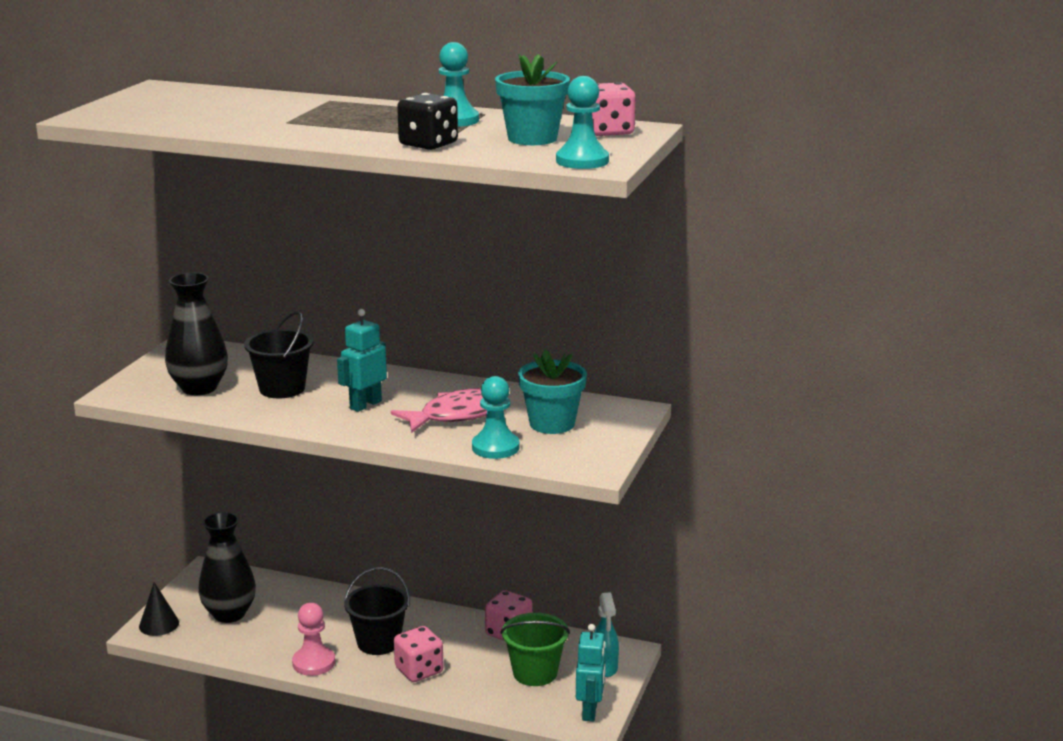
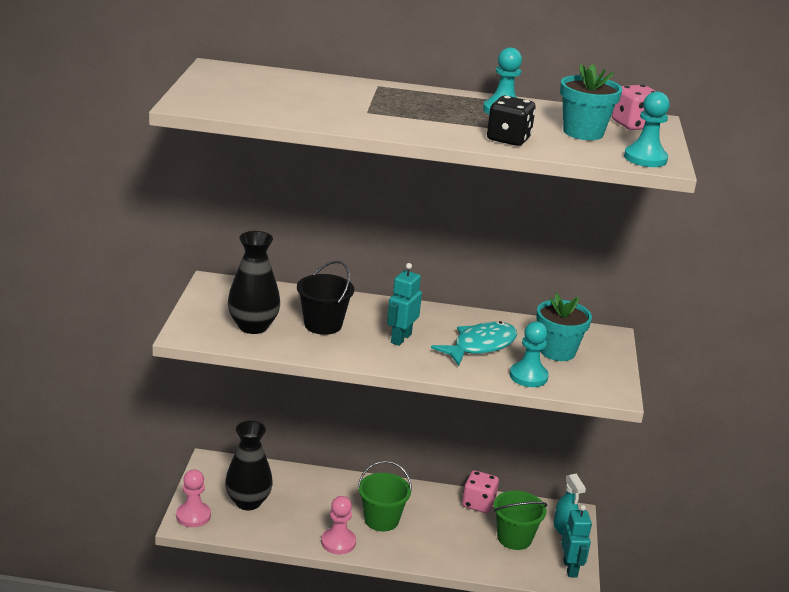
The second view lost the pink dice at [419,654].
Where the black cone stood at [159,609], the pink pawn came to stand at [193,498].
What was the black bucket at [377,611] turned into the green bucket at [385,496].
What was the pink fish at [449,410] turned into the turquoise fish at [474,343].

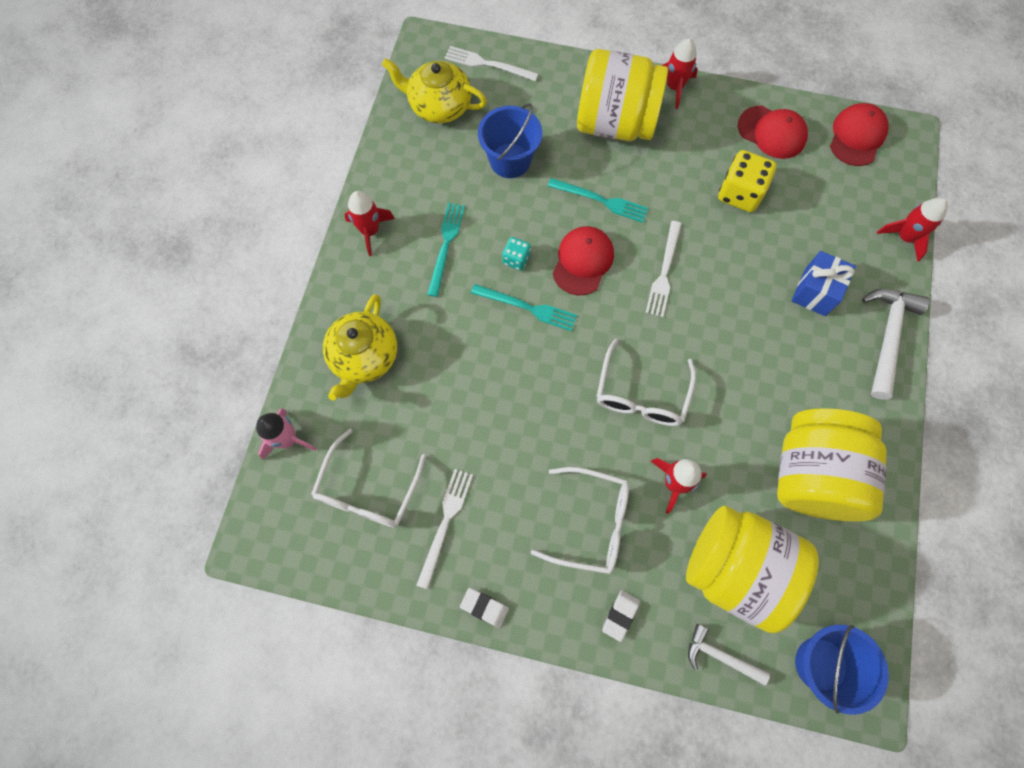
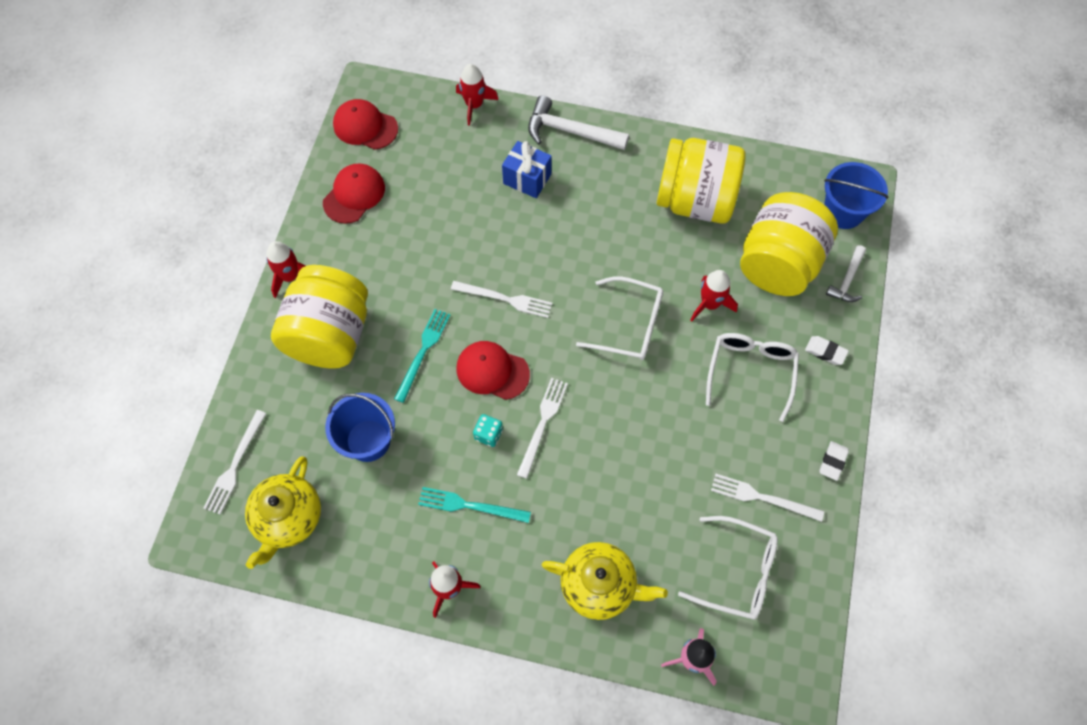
The second view lost the yellow dice at [747,181].
What was the turquoise fork at [524,307] turned into the white fork at [542,428].

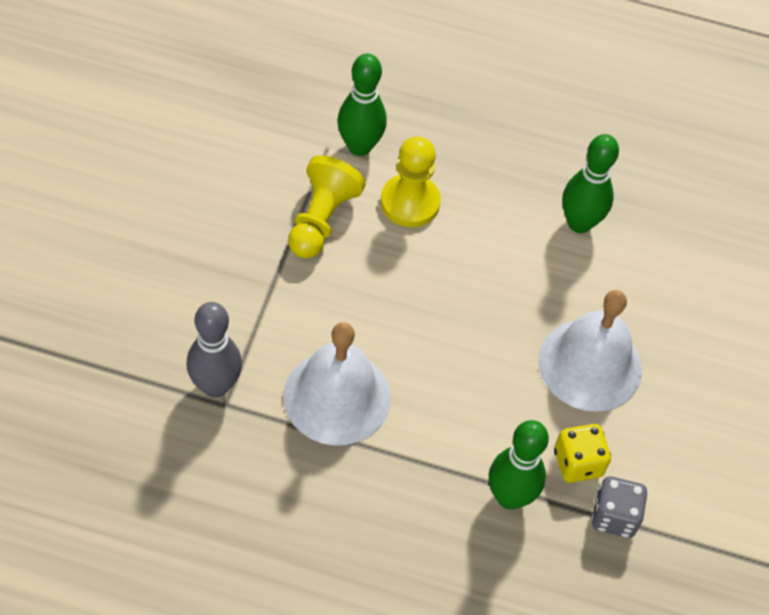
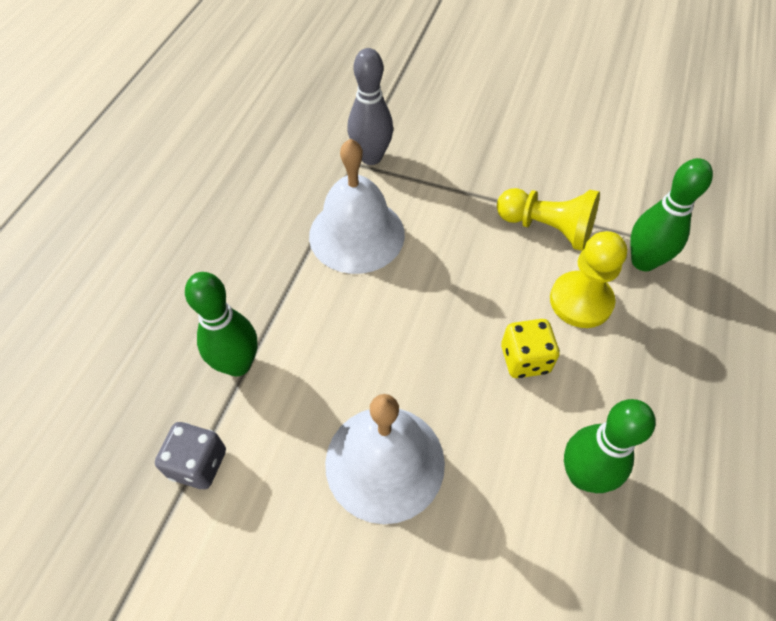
The yellow dice ended up elsewhere, having gone from [582,453] to [530,348].

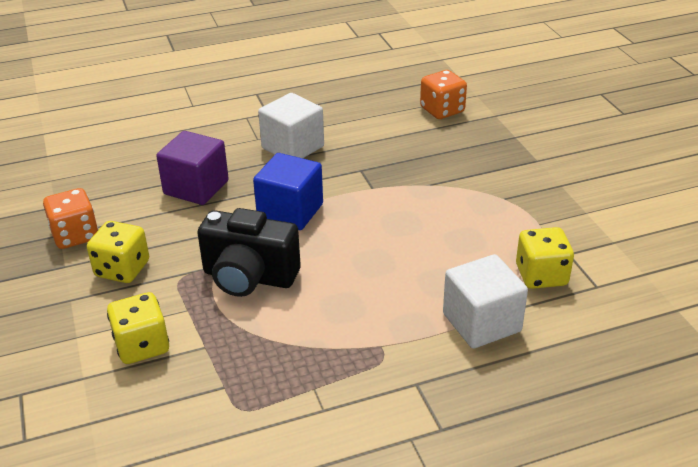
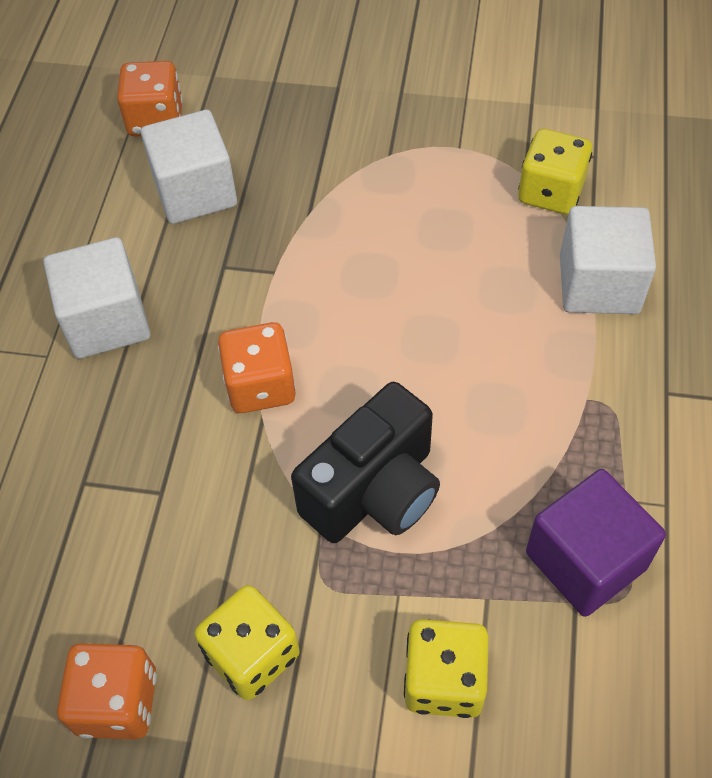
The second view gained the white cube at [189,167].
The purple cube ended up elsewhere, having gone from [193,168] to [596,543].
Where the blue cube stood at [288,191], the orange dice came to stand at [257,367].

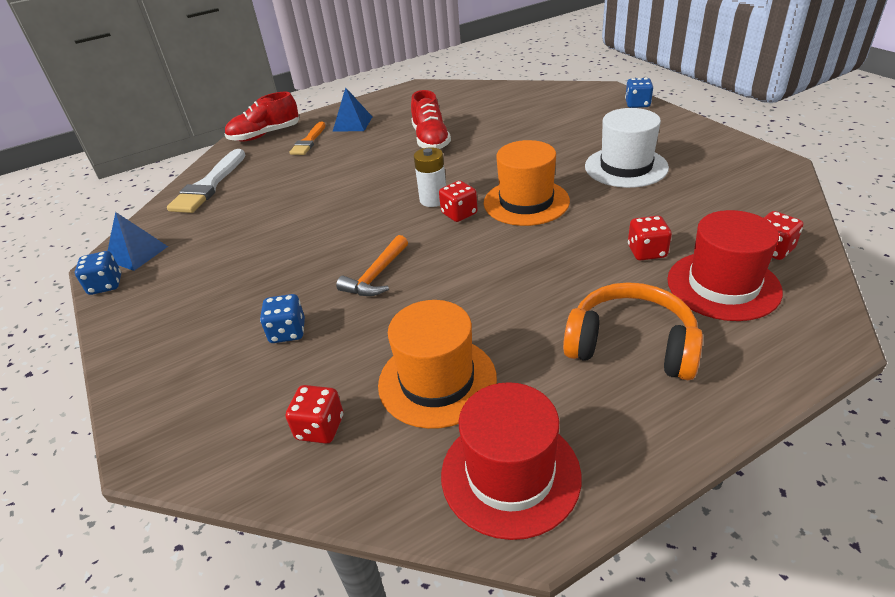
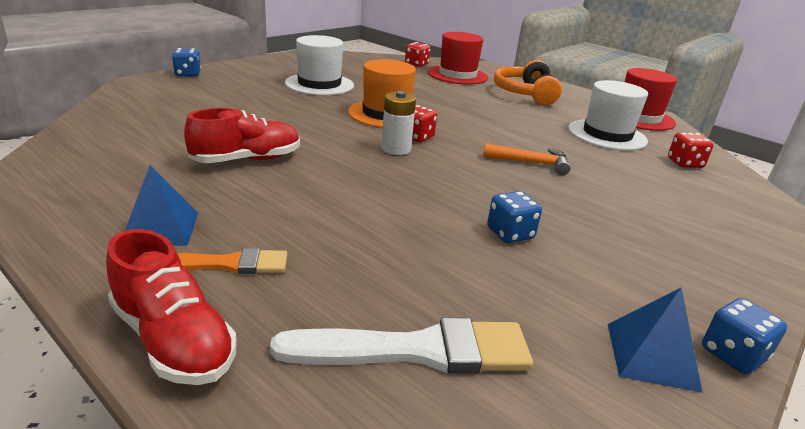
The second view lost the red dice at [650,238].
The blue dice ended up elsewhere, having gone from [282,318] to [514,217].
What was the orange hat at [437,364] turned into the white hat at [608,115].

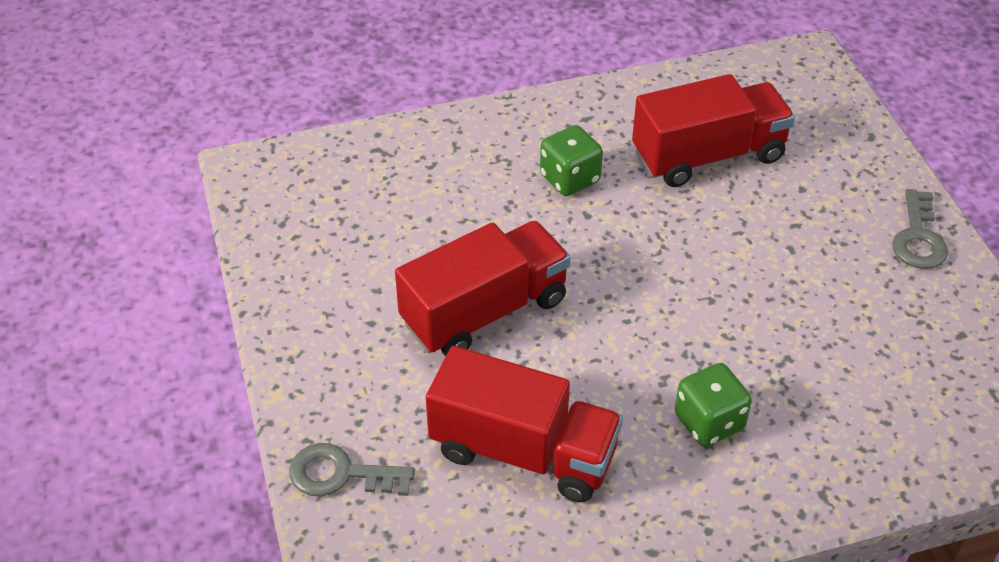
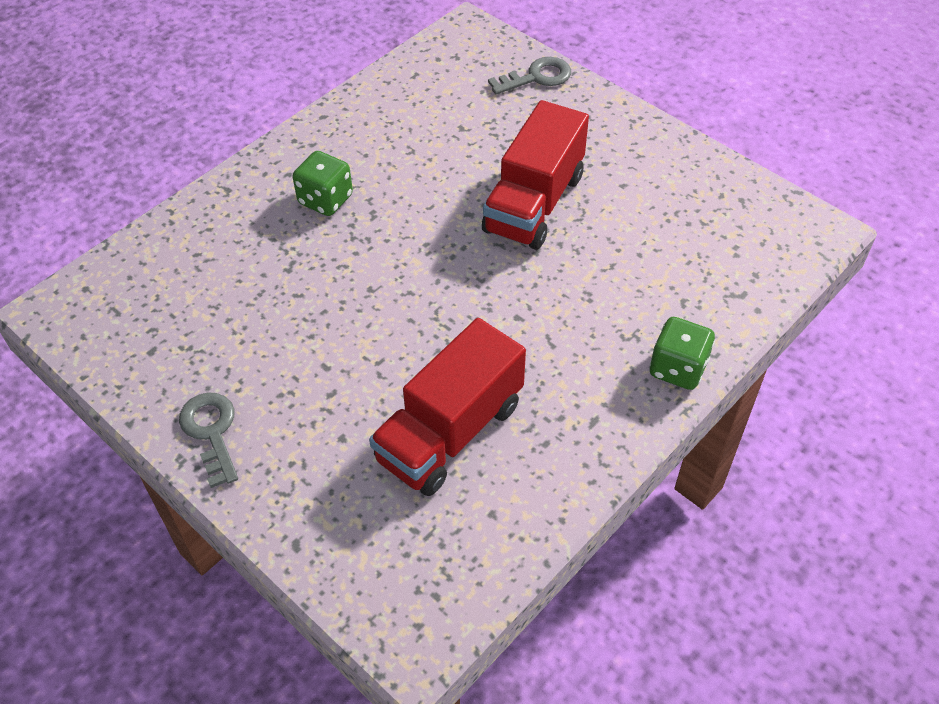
The second view lost the red truck at [524,424].
The green dice ended up elsewhere, having gone from [571,160] to [682,353].

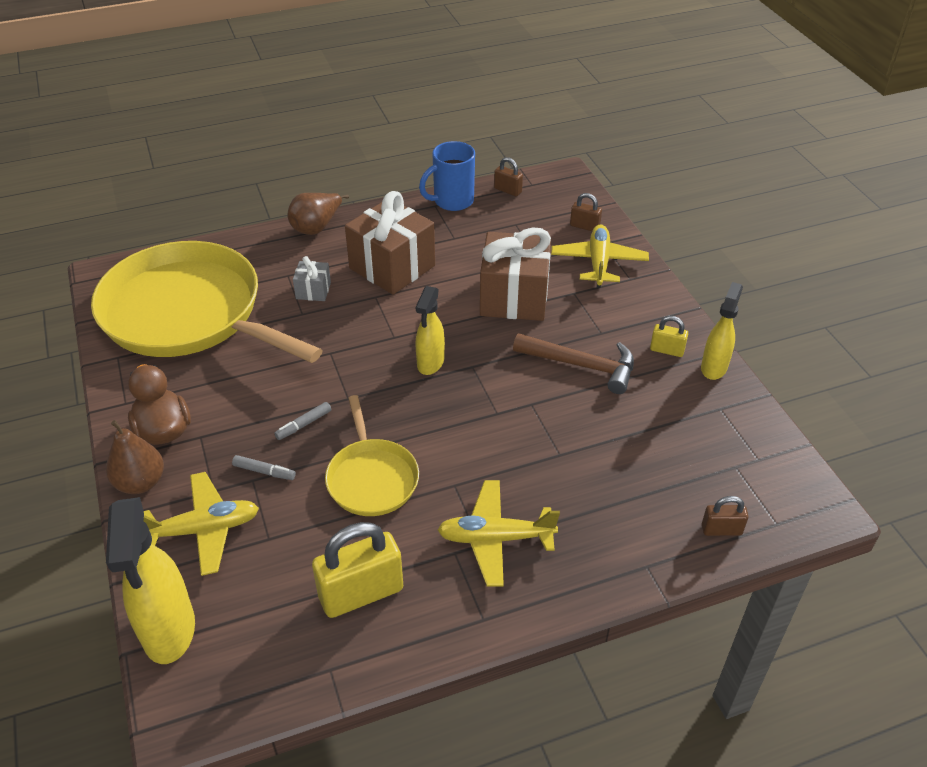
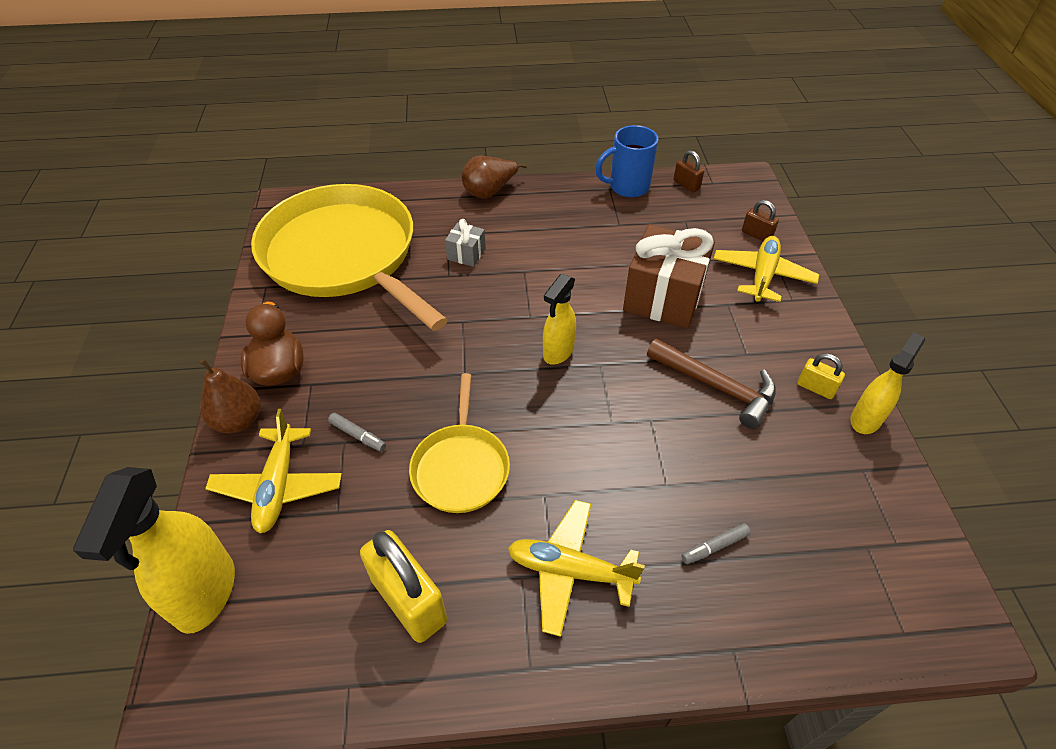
The second view lost the brown gift at [390,243].
The second view lost the brown padlock at [725,516].
The grey marker ended up elsewhere, having gone from [302,421] to [716,543].
The yellow plane at [201,524] ended up facing another way, 90 degrees clockwise from before.
The yellow padlock at [357,570] ended up facing another way, 60 degrees clockwise from before.

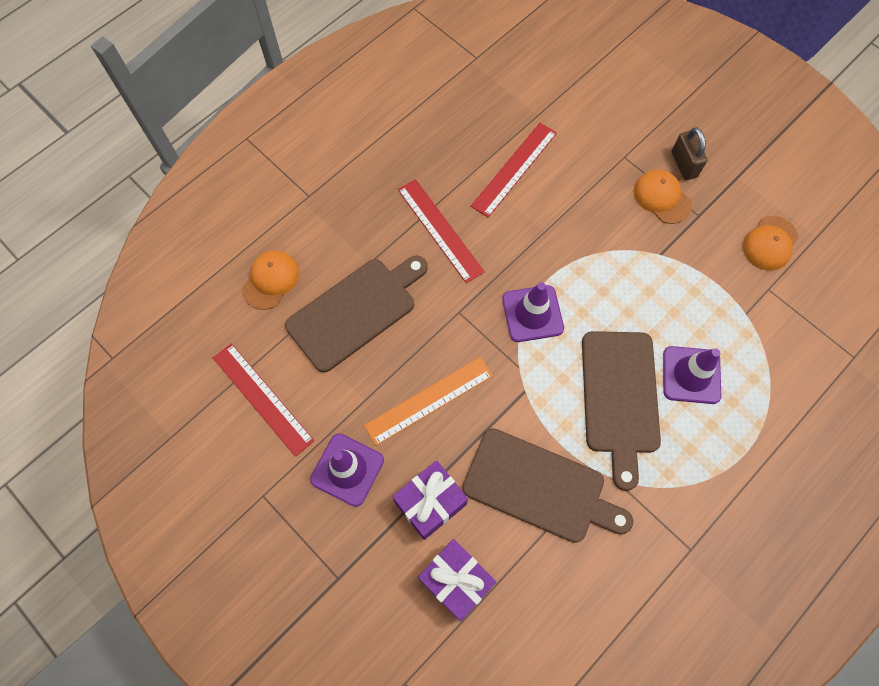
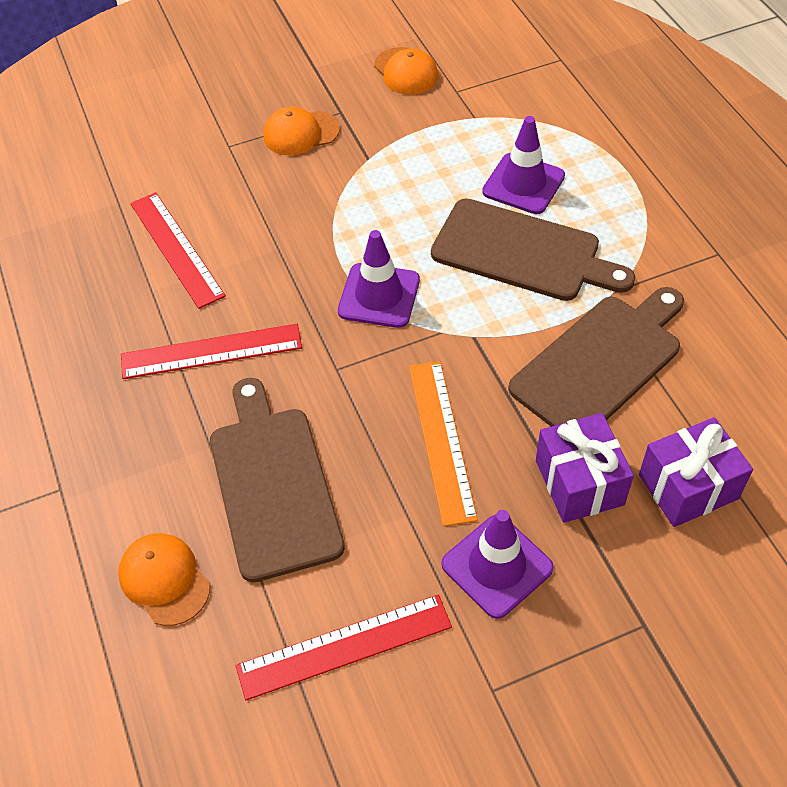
The second view lost the brown padlock at [689,153].

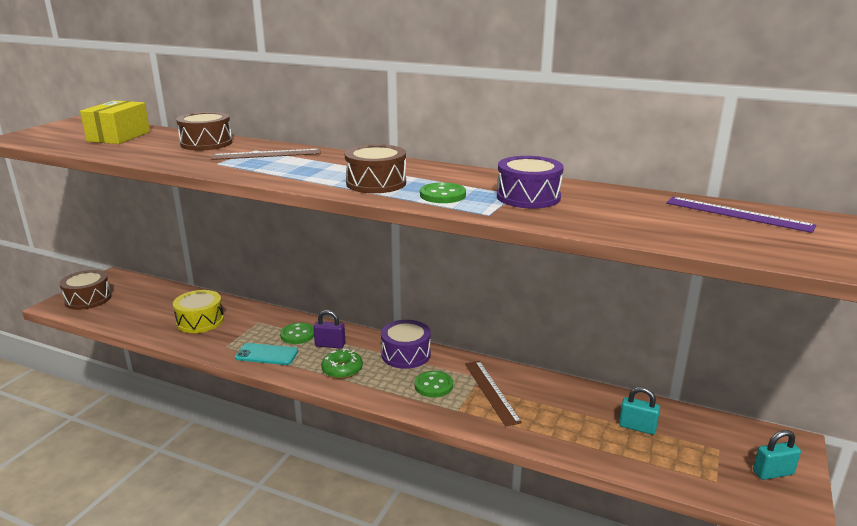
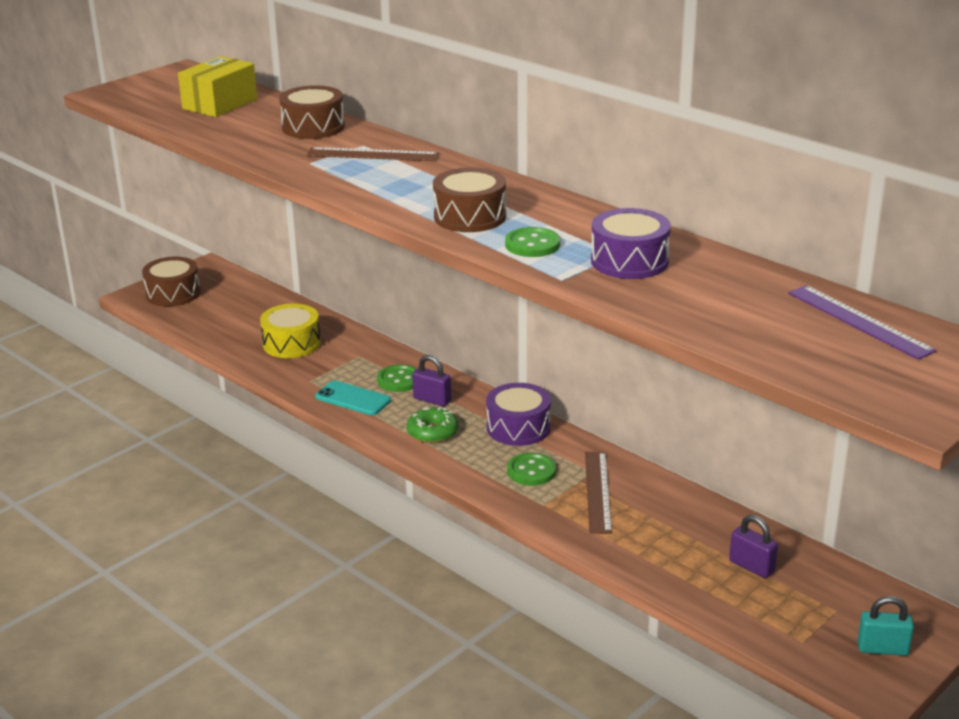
What was the turquoise padlock at [639,411] turned into the purple padlock at [753,546].

